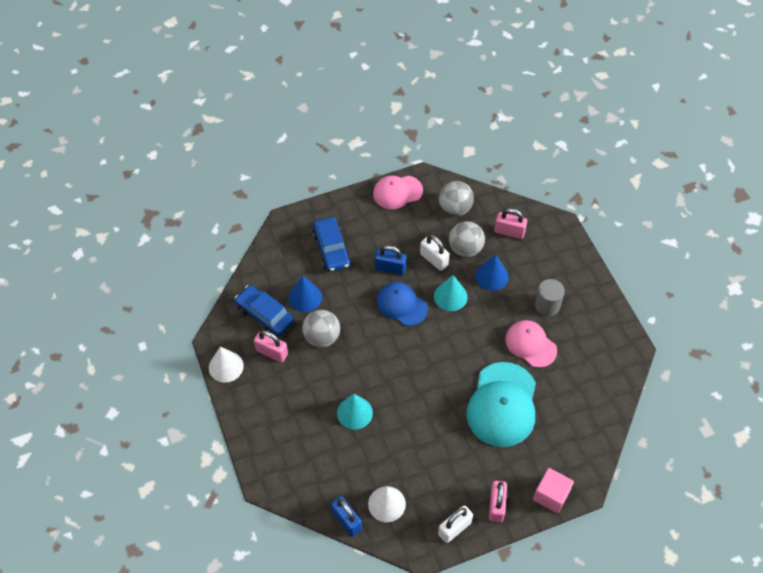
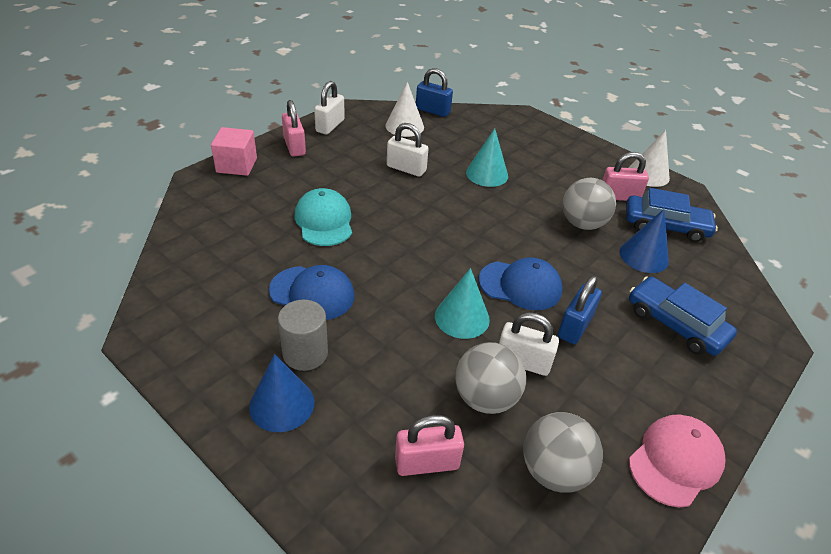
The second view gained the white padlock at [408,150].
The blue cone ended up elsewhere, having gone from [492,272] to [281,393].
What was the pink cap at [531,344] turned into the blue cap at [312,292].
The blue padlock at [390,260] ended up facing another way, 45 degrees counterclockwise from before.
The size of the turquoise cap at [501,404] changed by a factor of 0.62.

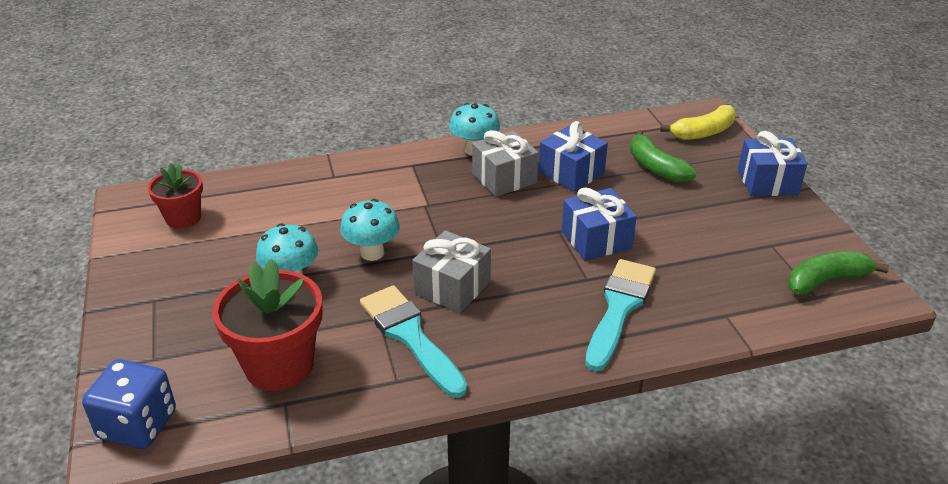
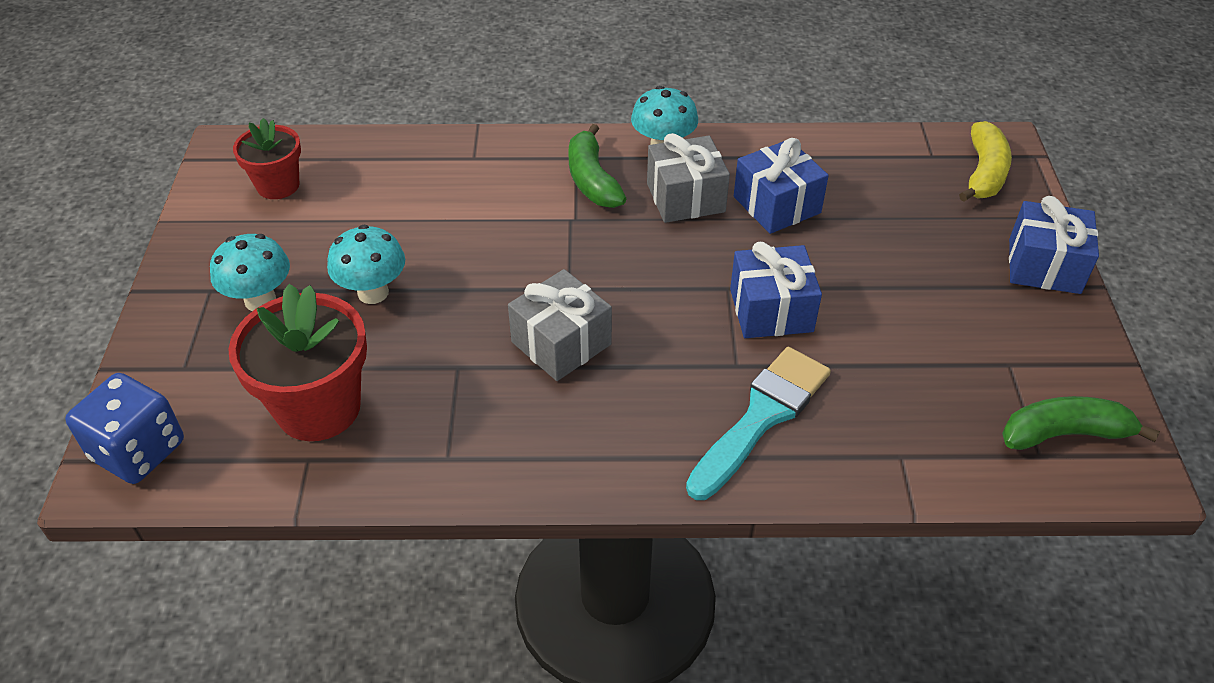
The second view lost the turquoise brush at [413,341].
The turquoise mushroom ended up elsewhere, having gone from [370,230] to [250,272].
The green banana ended up elsewhere, having gone from [663,156] to [598,166].
The yellow banana at [698,122] ended up facing another way, 60 degrees counterclockwise from before.

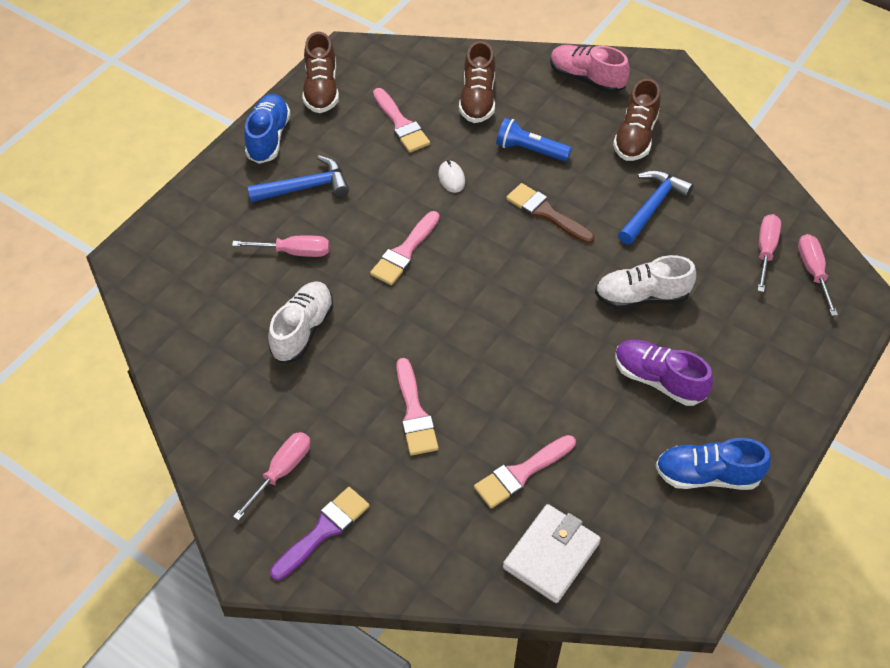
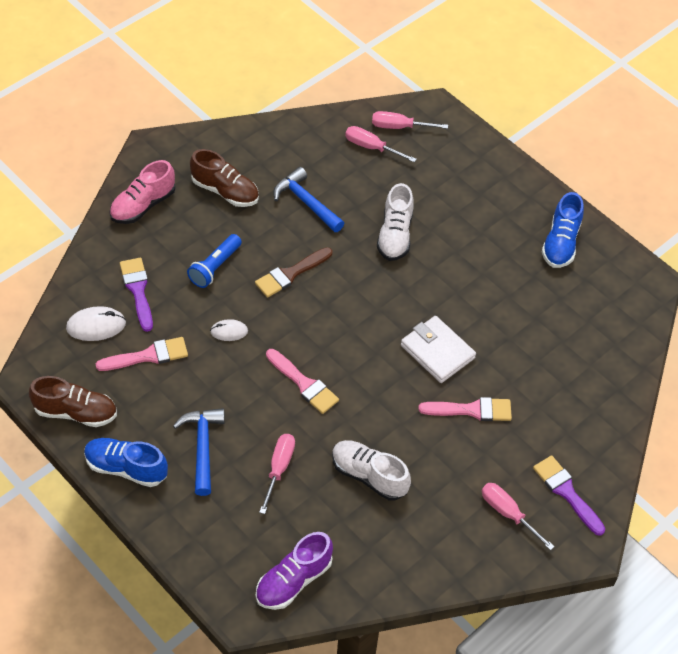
The second view lost the pink brush at [525,471].
The second view gained the white mouse at [96,323].
The white wallet ended up elsewhere, having gone from [552,553] to [438,349].
The purple shoe ended up elsewhere, having gone from [664,373] to [294,571].
Where the brown shoe stood at [477,82], the purple brush came to stand at [136,295].

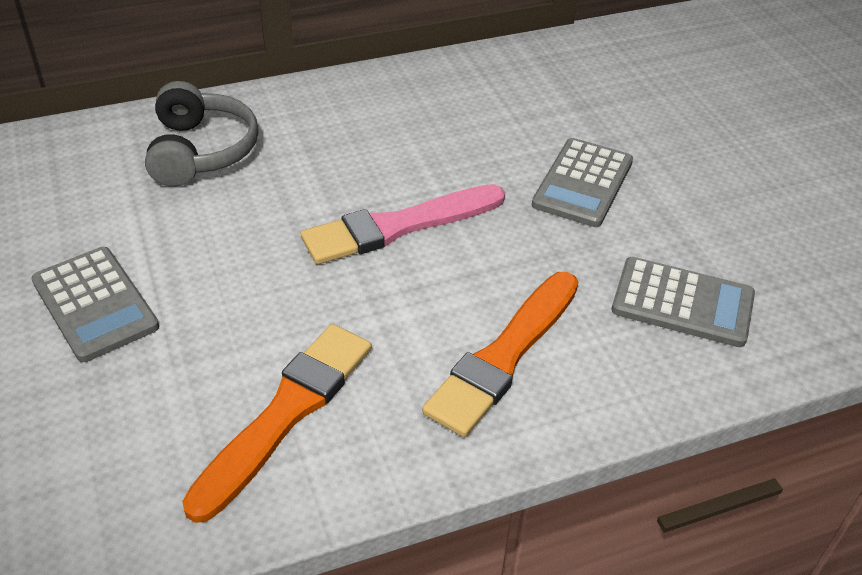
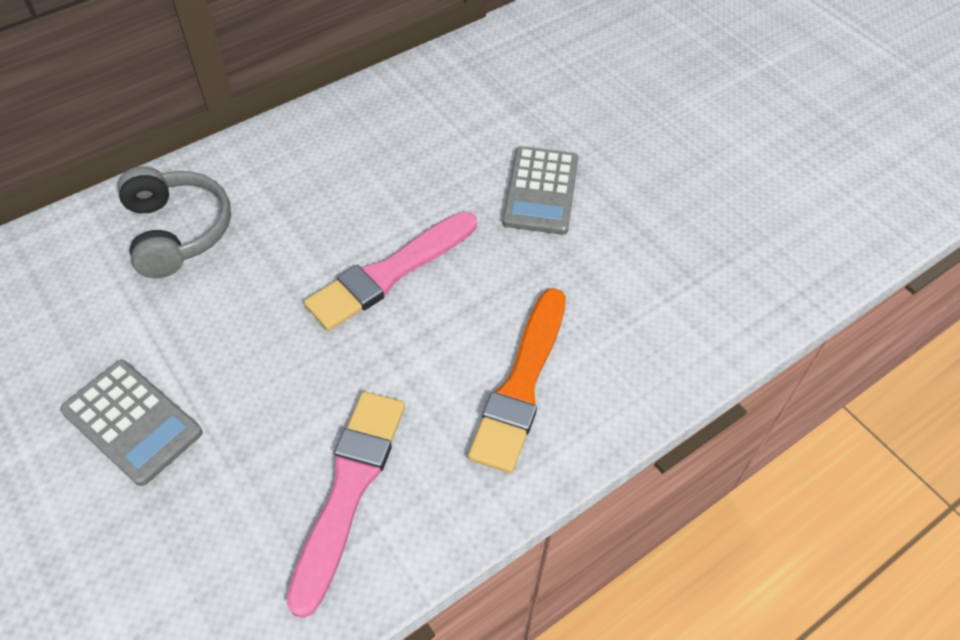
The second view lost the grey calculator at [683,302].
What was the orange brush at [277,423] turned into the pink brush at [345,504].

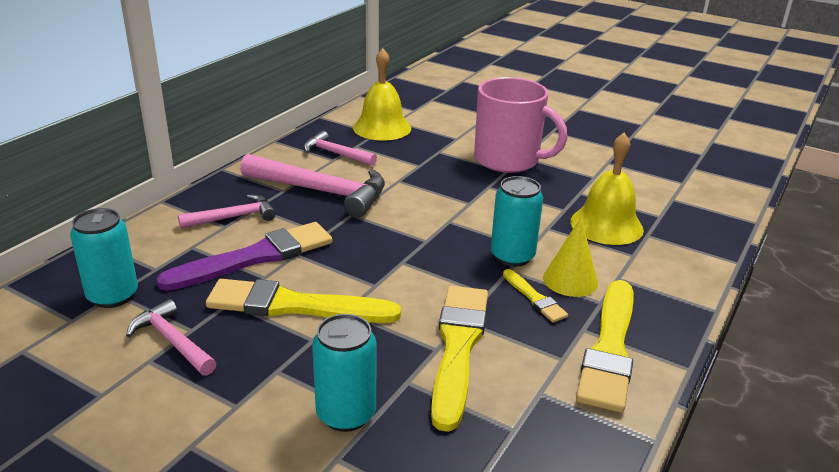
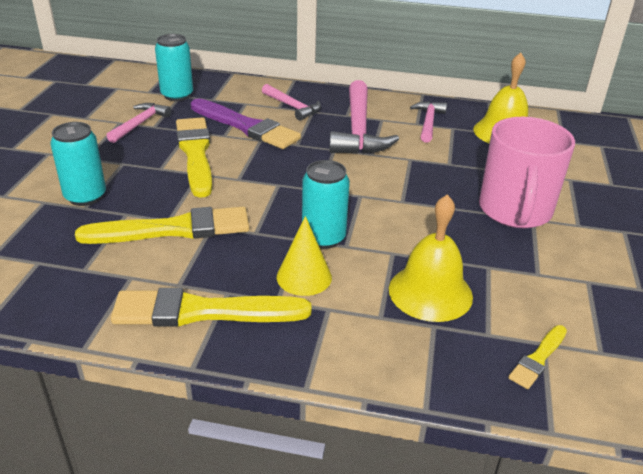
The yellow brush ended up elsewhere, having gone from [535,295] to [537,357].

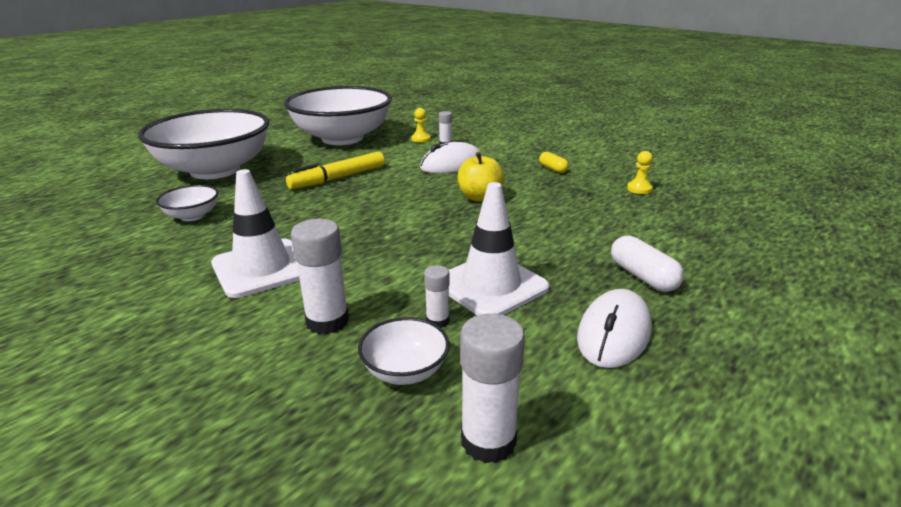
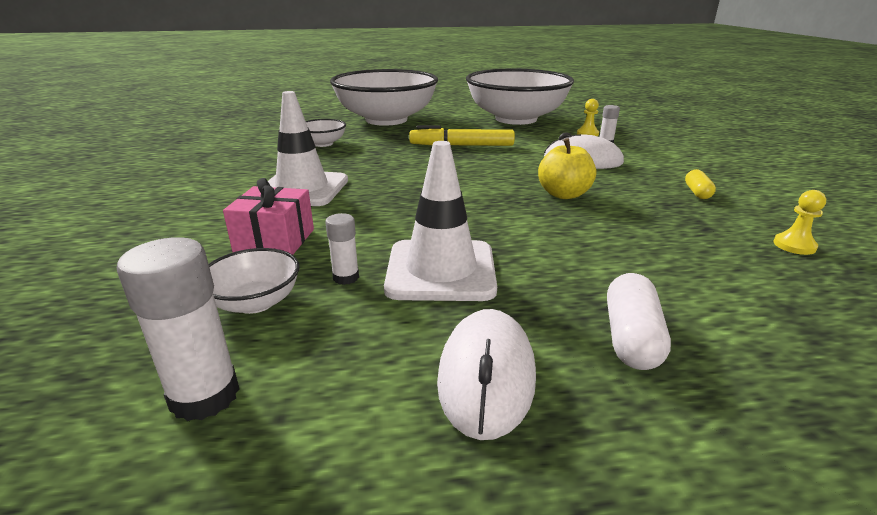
Where the white glue stick stood at [320,276], the pink gift came to stand at [268,216].
The white mouse at [614,328] ended up facing another way, 60 degrees counterclockwise from before.

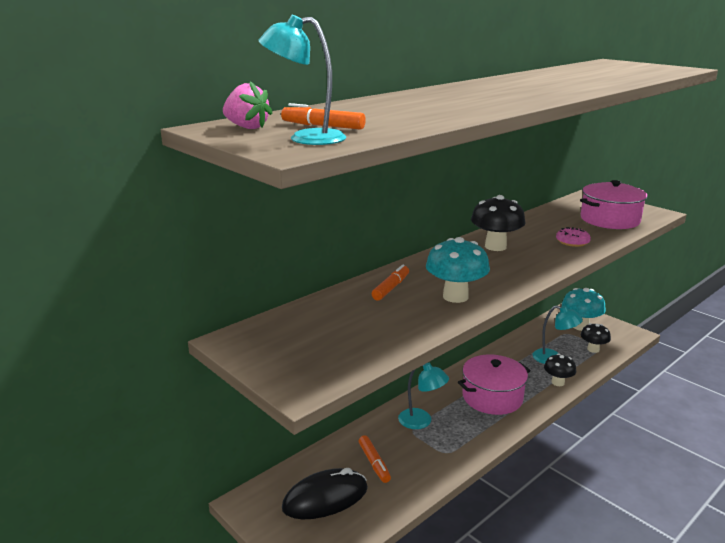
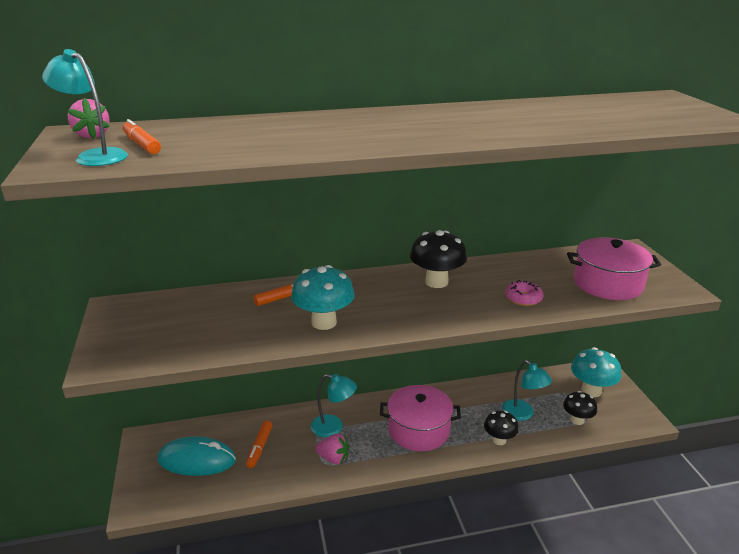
The second view gained the pink strawberry at [332,449].
What was the black mouse at [325,493] turned into the turquoise mouse at [196,456].
The turquoise lamp at [423,396] ended up facing another way, 45 degrees counterclockwise from before.

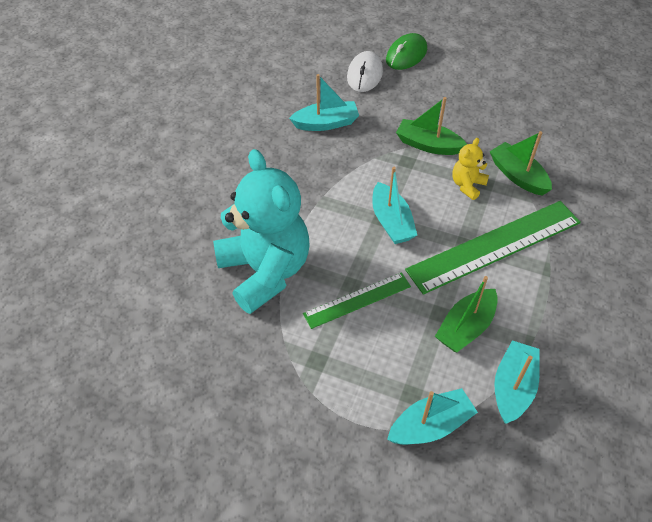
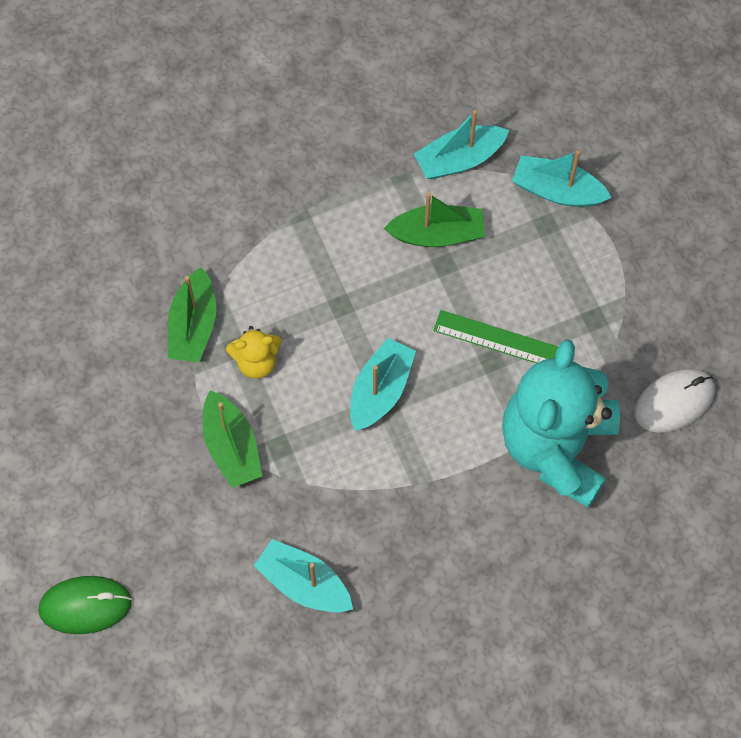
The second view lost the green ruler at [493,248].
The white mouse ended up elsewhere, having gone from [365,71] to [675,401].

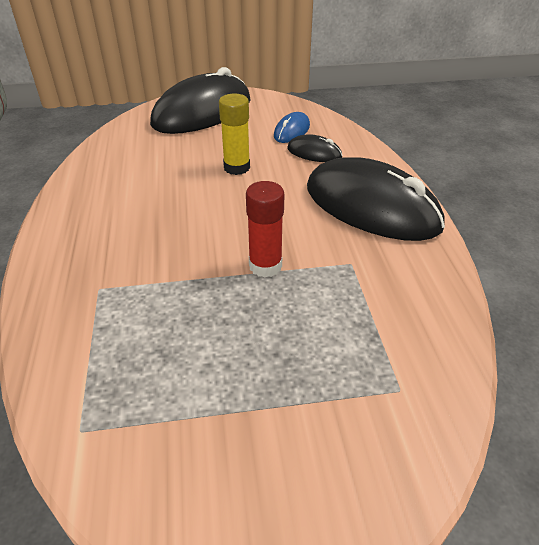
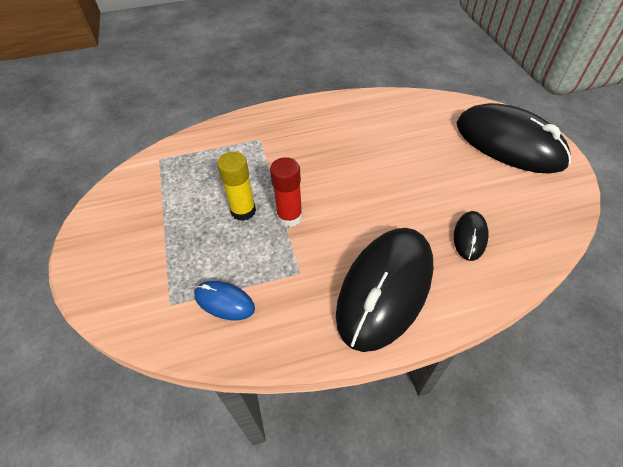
The yellow glue stick ended up elsewhere, having gone from [234,134] to [236,186].
The blue mouse ended up elsewhere, having gone from [292,127] to [224,300].

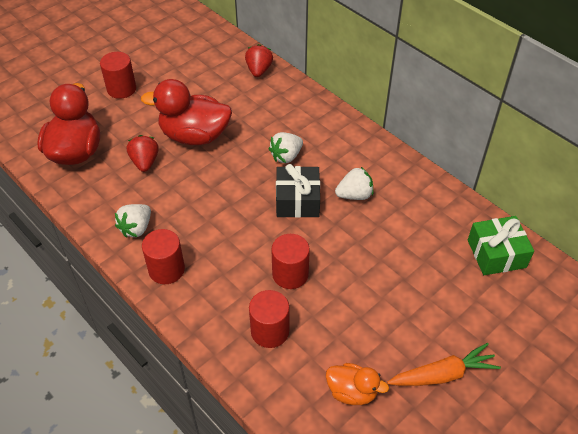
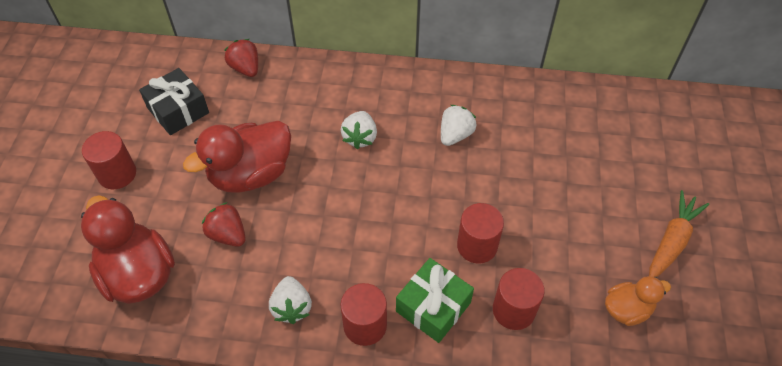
The black gift ended up elsewhere, having gone from [298,191] to [174,101].
The green gift ended up elsewhere, having gone from [501,245] to [435,300].

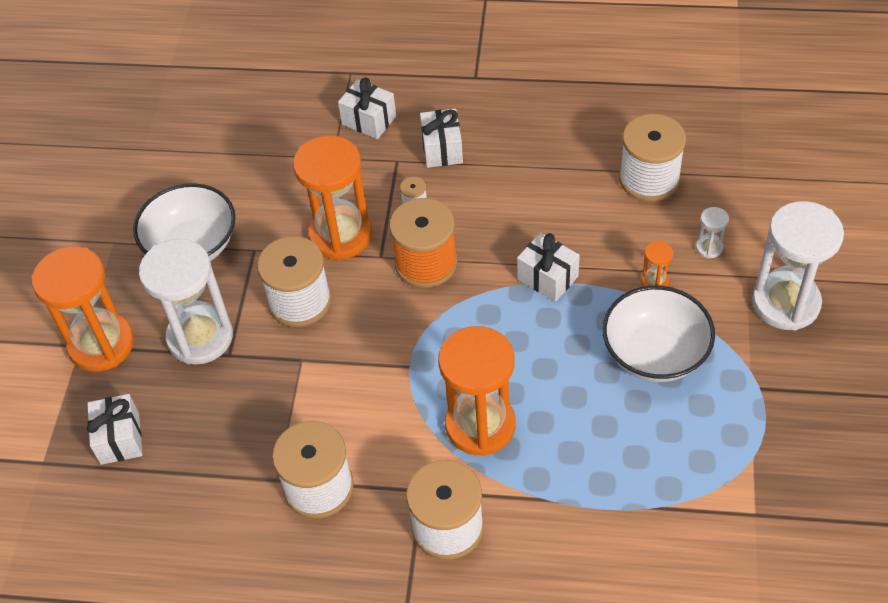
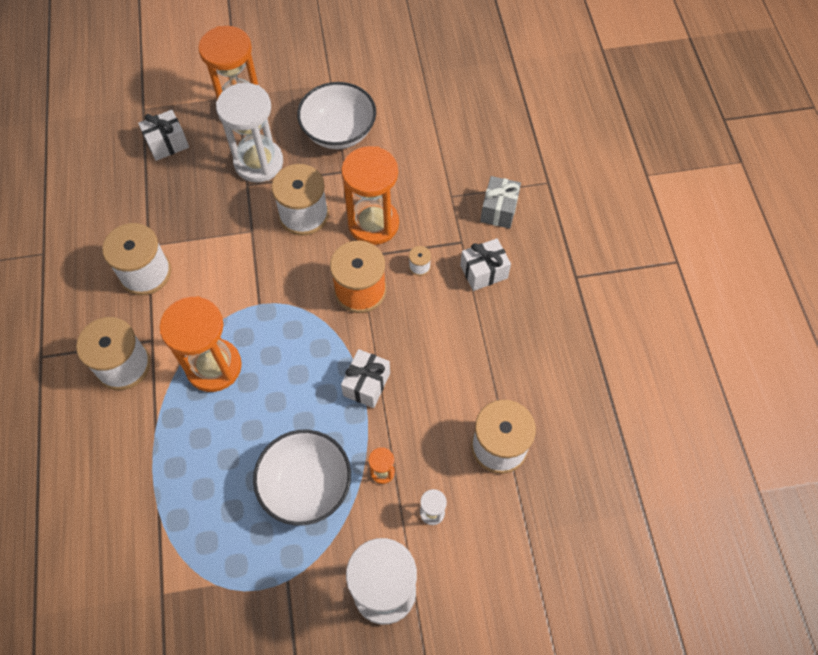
What was the white gift at [367,108] turned into the grey gift at [500,202].

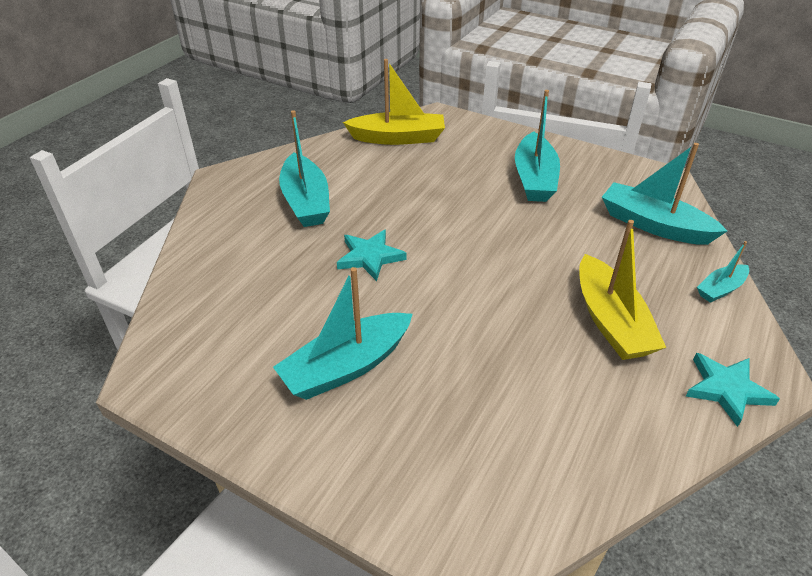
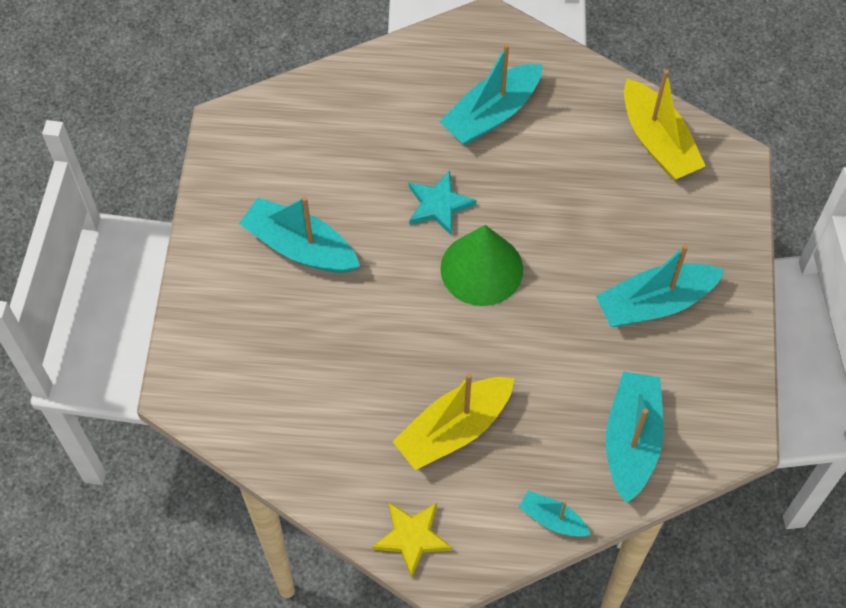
The second view gained the green cone at [481,265].
What was the turquoise star at [733,390] turned into the yellow star at [412,540].

